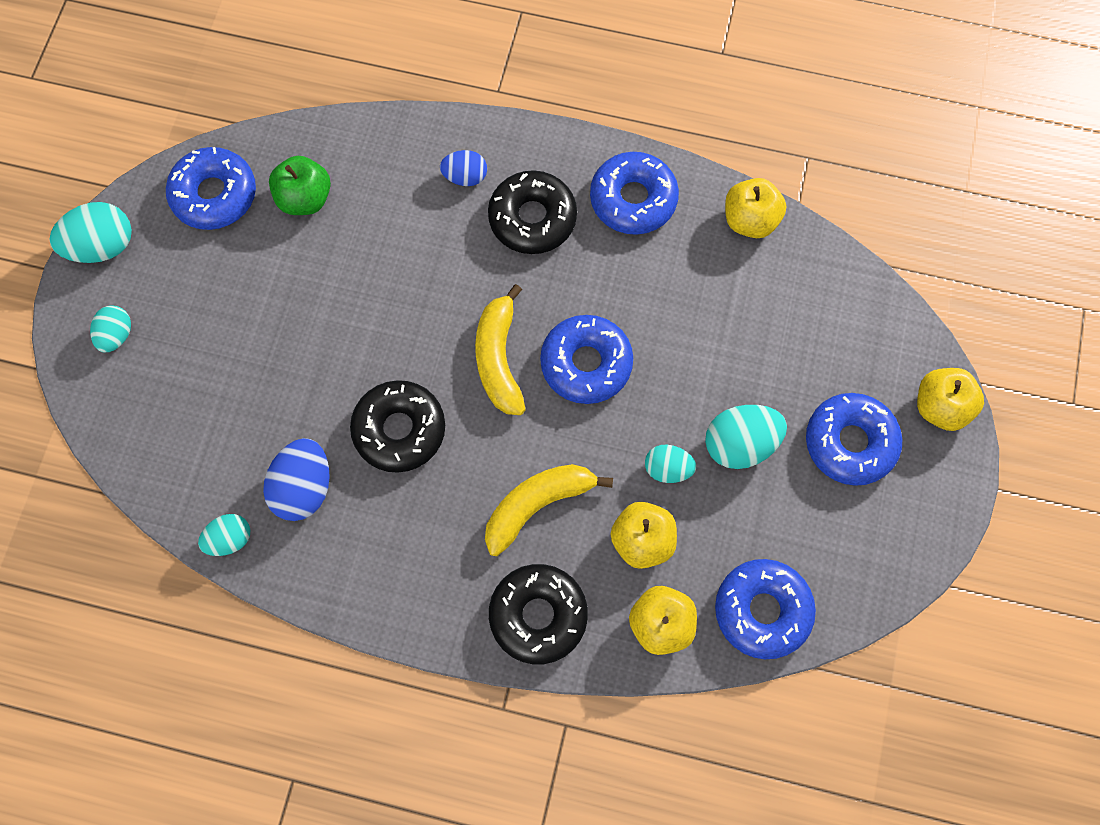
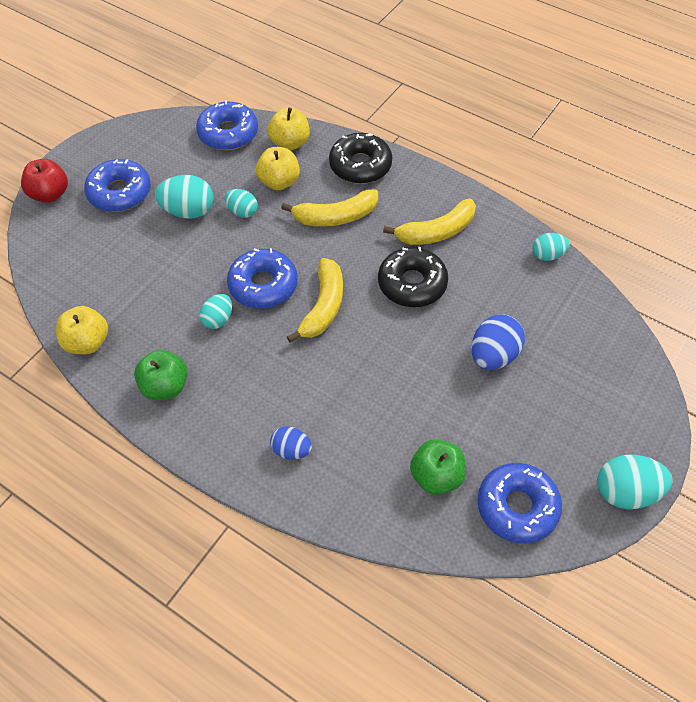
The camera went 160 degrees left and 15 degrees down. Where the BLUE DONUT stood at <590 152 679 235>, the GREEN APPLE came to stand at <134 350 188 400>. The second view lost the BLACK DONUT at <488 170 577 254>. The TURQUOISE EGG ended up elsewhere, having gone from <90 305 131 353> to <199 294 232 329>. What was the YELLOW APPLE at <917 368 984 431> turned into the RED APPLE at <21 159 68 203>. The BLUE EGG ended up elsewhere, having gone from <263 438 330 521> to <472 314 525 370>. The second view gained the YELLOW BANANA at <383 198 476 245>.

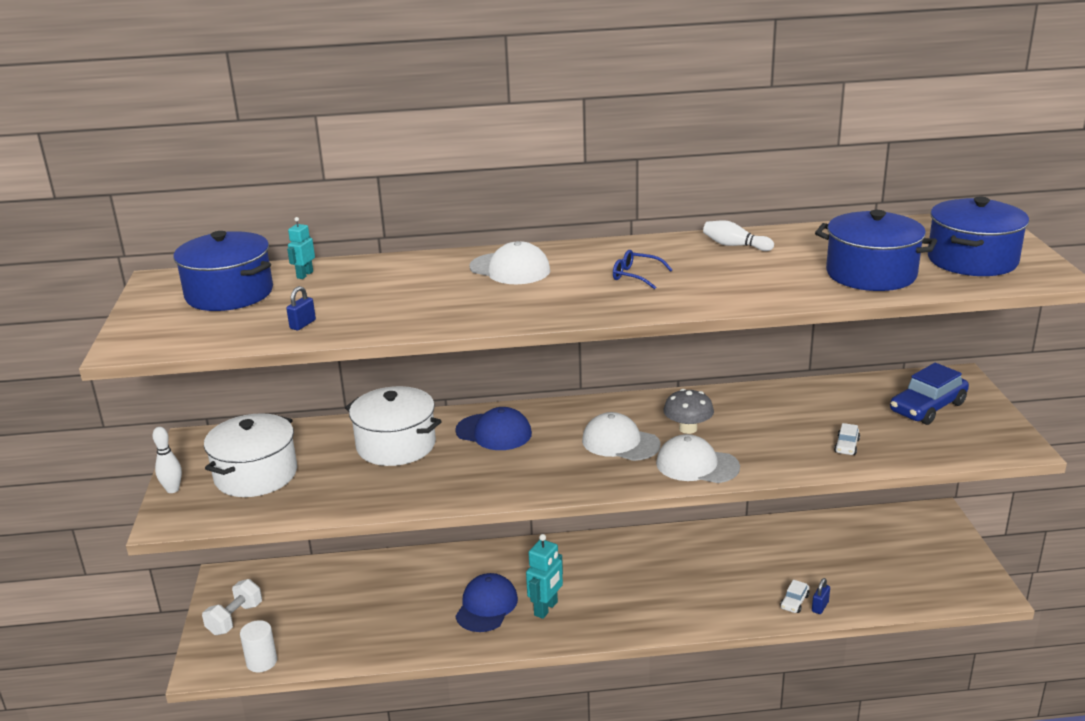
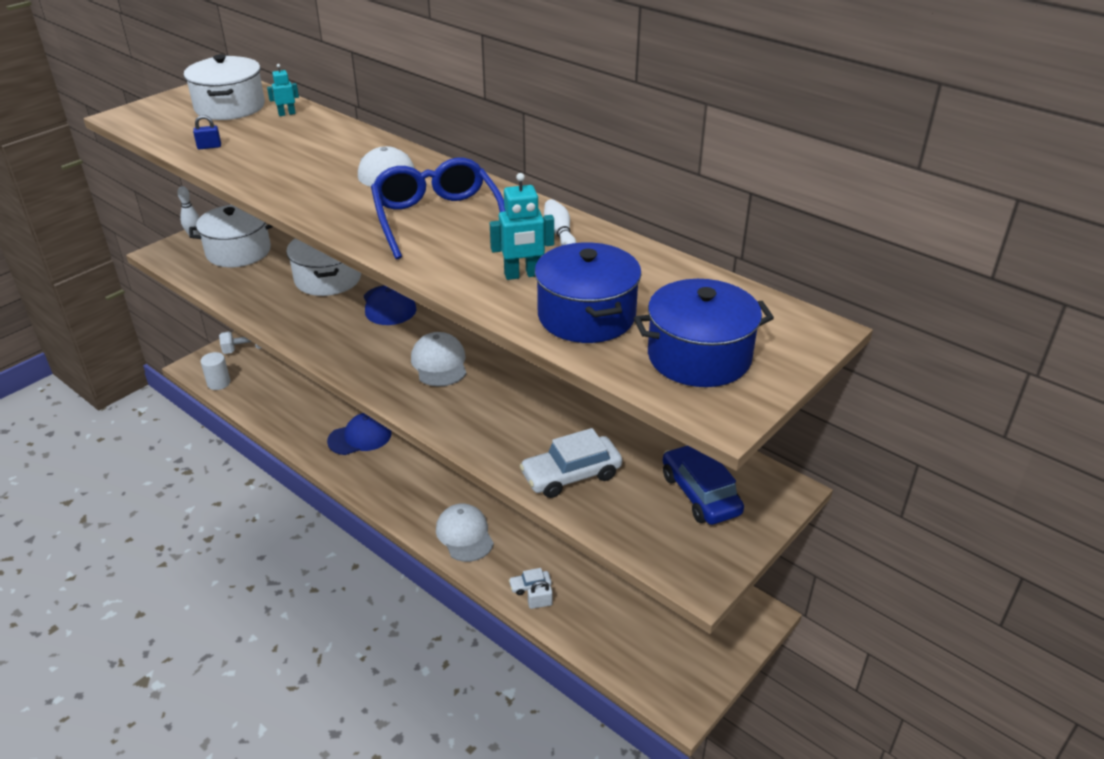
The camera went 45 degrees right and 10 degrees up. What was the BLUE POT at <174 231 273 311> turned into the WHITE POT at <184 54 265 120>. The size of the BLUE GLASSES at <613 250 673 289> changed by a factor of 2.35. The BLUE CAR at <890 363 969 425> ended up facing another way, 60 degrees clockwise from before. The second view lost the GREY MUSHROOM at <663 389 714 434>. The size of the WHITE CAR at <834 423 860 455> changed by a factor of 2.09. The WHITE CAP ended up elsewhere, having gone from <656 434 740 483> to <436 503 494 562>. The TURQUOISE ROBOT ended up elsewhere, having gone from <526 534 563 619> to <490 173 554 280>. What was the BLUE PADLOCK at <812 578 830 614> turned into the WHITE PADLOCK at <528 581 553 609>.

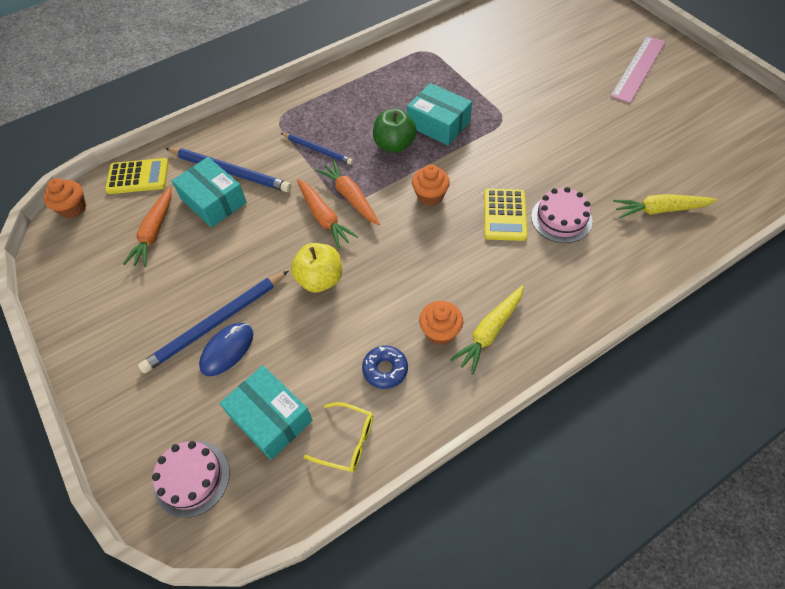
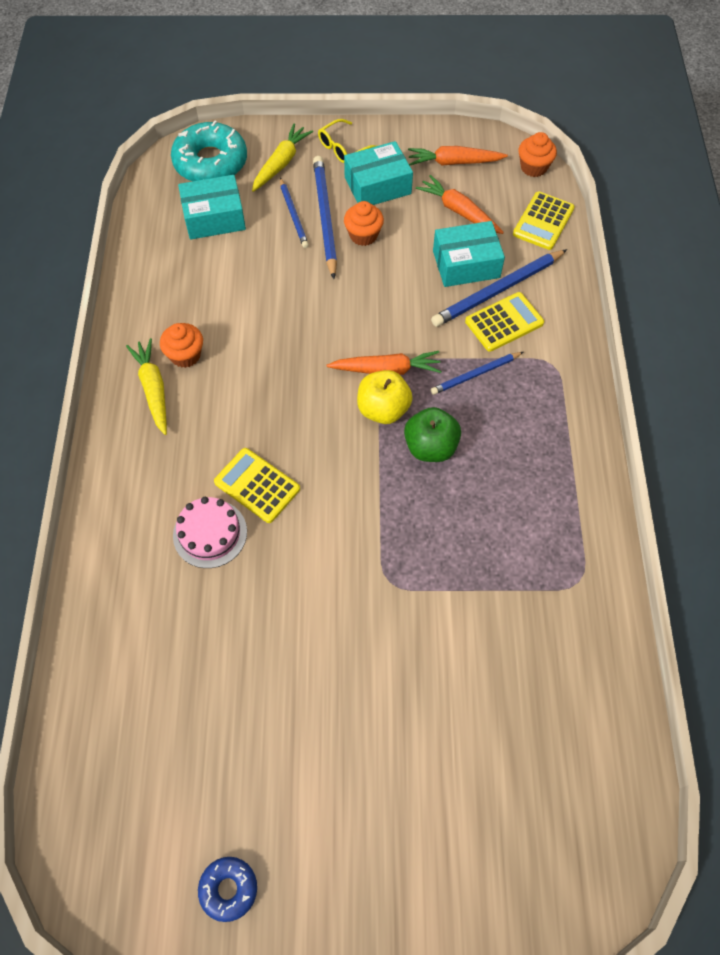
The camera went 120 degrees right and 5 degrees up. The second view lost the PINK RULER at <610 36 666 103>. The TURQUOISE BOX ended up elsewhere, having gone from <407 83 472 145> to <344 141 413 205>. The ORANGE CUPCAKE ended up elsewhere, having gone from <412 165 450 206> to <344 201 384 246>. The ORANGE CARROT ended up elsewhere, having gone from <297 179 358 249> to <408 146 508 166>. The YELLOW CARROT ended up elsewhere, having gone from <613 194 718 218> to <252 123 313 192>. The YELLOW APPLE ended up elsewhere, having gone from <291 243 342 292> to <357 370 413 424>. Where the BLUE MOUSE stood at <199 323 253 376>, the BLUE PENCIL came to stand at <280 178 309 248>. The BLUE DONUT ended up elsewhere, having gone from <362 345 408 389> to <198 857 257 922>. The YELLOW GLASSES ended up elsewhere, having gone from <304 402 373 472> to <318 119 377 163>. Where the PINK CAKE stood at <152 441 230 518>, the TURQUOISE DONUT came to stand at <171 121 247 181>. The second view gained the YELLOW CALCULATOR at <465 292 544 352>.

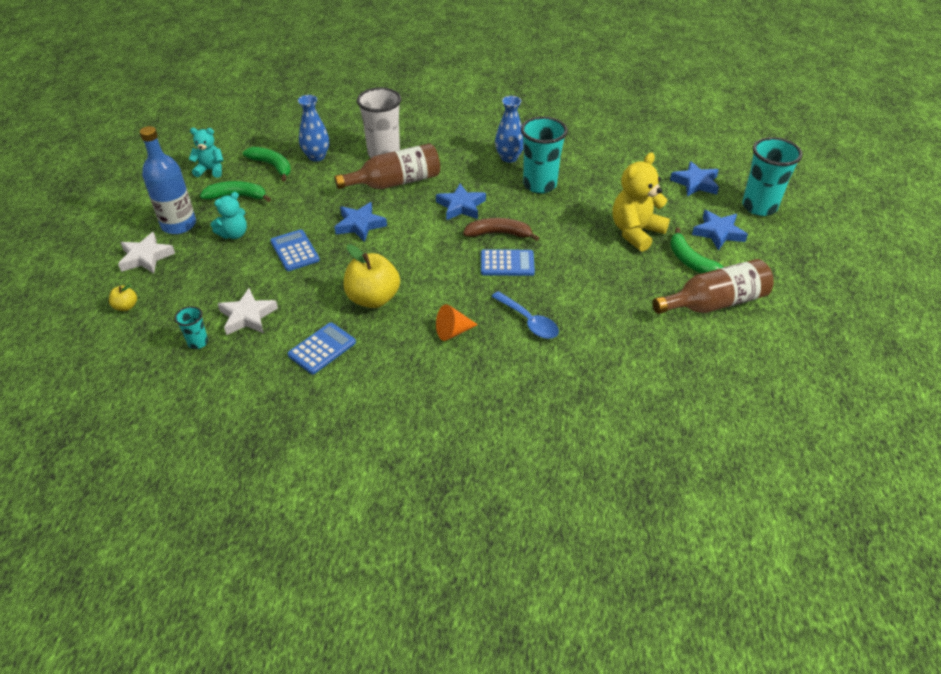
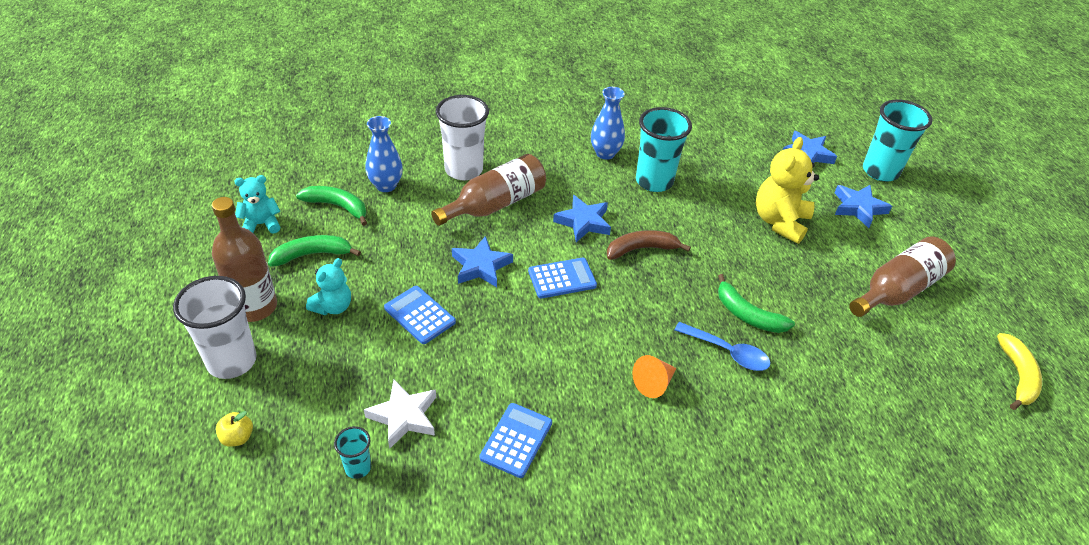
The camera went 20 degrees left and 0 degrees up. What was the BLUE BOTTLE at <140 126 196 234> turned into the BROWN BOTTLE at <212 197 277 322>. The GREEN BANANA ended up elsewhere, having gone from <670 227 723 274> to <718 274 795 333>. Where the WHITE STAR stood at <118 232 175 274>, the WHITE CUP came to stand at <173 276 257 379>. The second view lost the YELLOW APPLE at <344 244 400 308>. The BLUE CALCULATOR ended up elsewhere, having gone from <481 249 535 276> to <528 258 597 299>. The second view gained the YELLOW BANANA at <997 333 1042 410>.

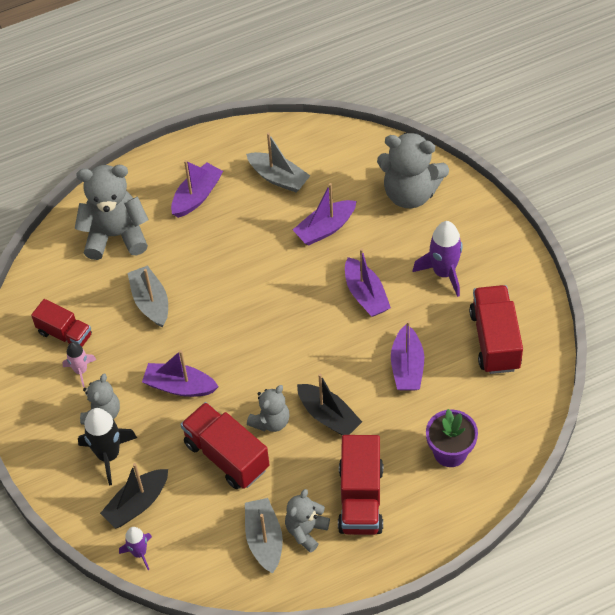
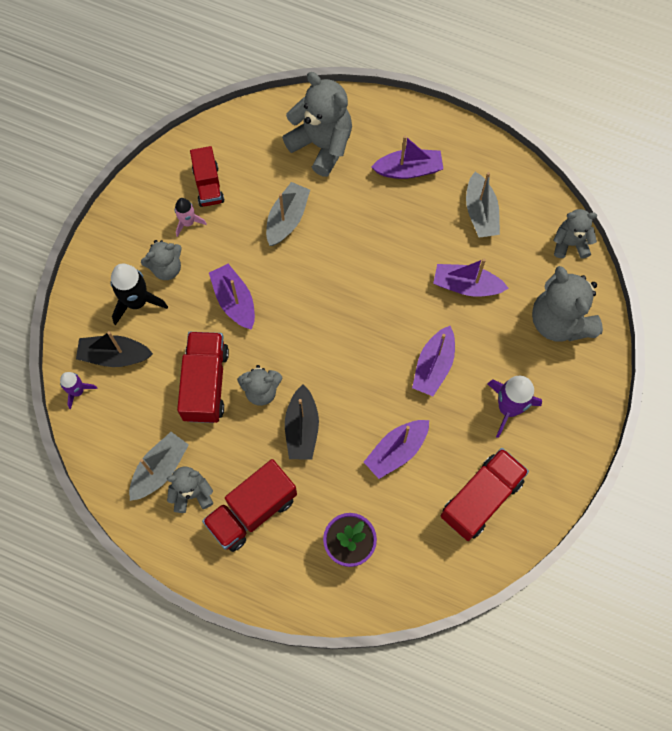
The camera went 45 degrees right and 15 degrees up. The second view gained the GREY TEDDY BEAR at <553 209 597 259>.

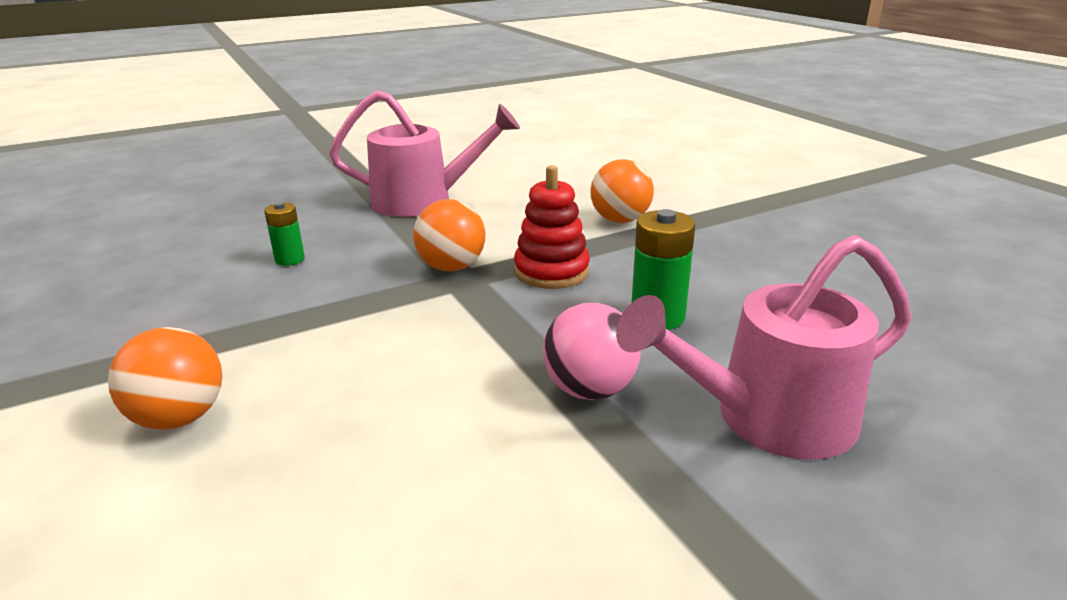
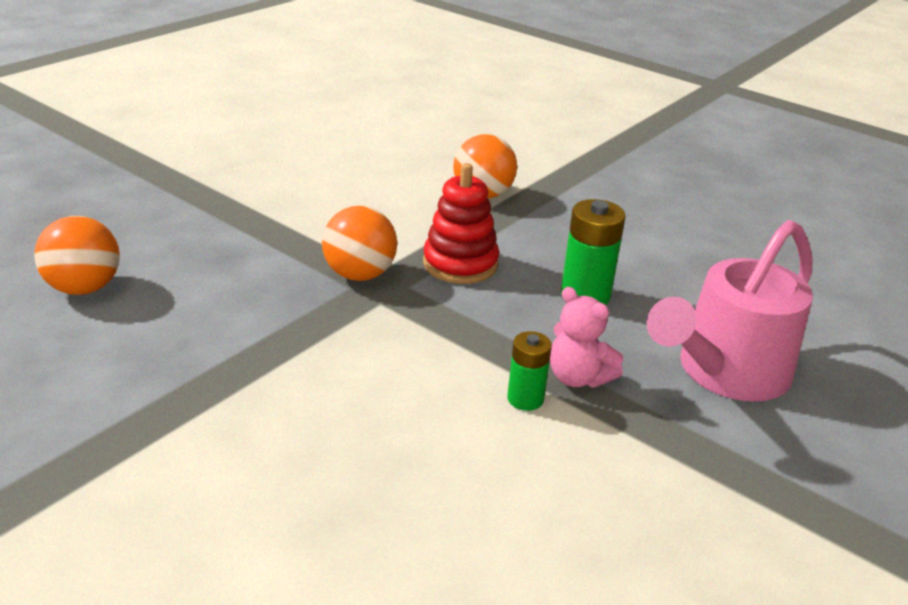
The camera went 25 degrees left and 5 degrees up. The second view lost the PINK WATERING CAN at <329 90 520 217>. The GREEN BATTERY ended up elsewhere, having gone from <264 202 305 266> to <507 331 552 411>. Where the PINK BALL stood at <543 303 641 400>, the PINK TEDDY BEAR came to stand at <550 287 623 388>. The ORANGE BALL ended up elsewhere, having gone from <108 327 222 430> to <34 216 120 295>.

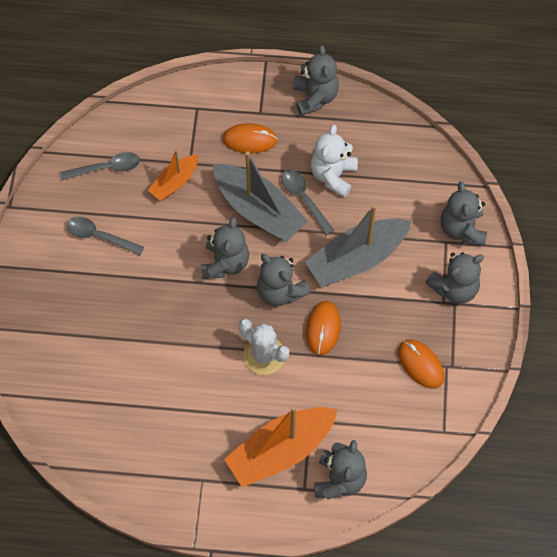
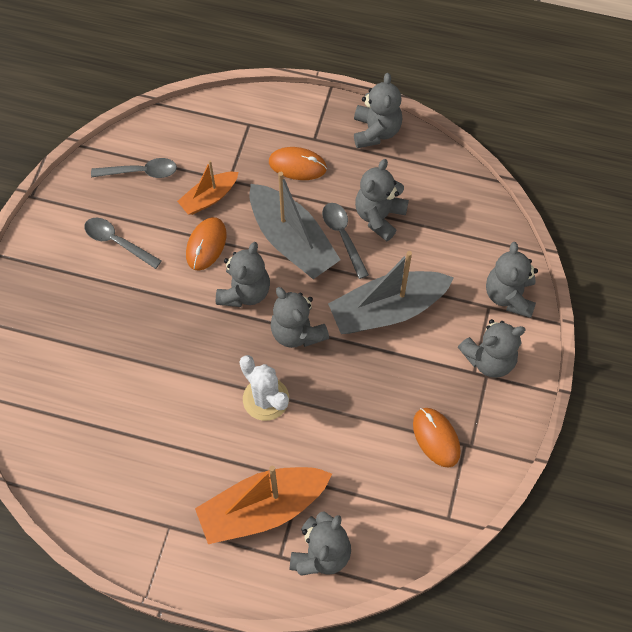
The camera went 10 degrees right and 0 degrees up. What was the WHITE TEDDY BEAR at <311 125 358 198> turned into the GREY TEDDY BEAR at <355 159 409 241>. The ORANGE MOUSE ended up elsewhere, having gone from <306 301 341 355> to <186 217 227 271>.

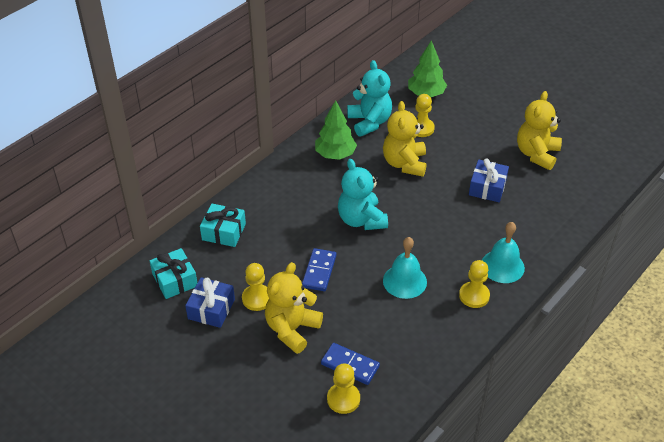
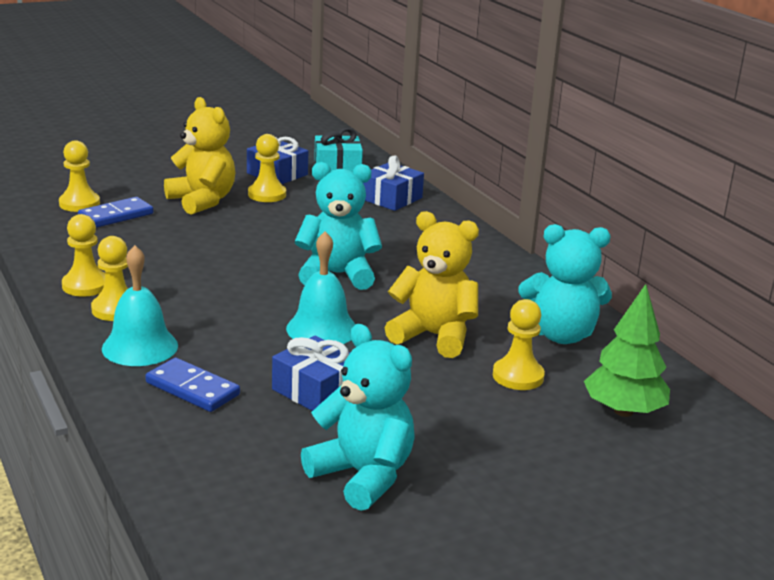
The camera went 110 degrees right and 20 degrees down. What was the YELLOW TEDDY BEAR at <517 91 562 170> turned into the TURQUOISE TEDDY BEAR at <301 324 415 511>. The second view lost the GREEN TREE at <315 100 357 160>. What was the TURQUOISE GIFT at <200 204 246 247> turned into the BLUE GIFT at <363 155 424 211>. The TURQUOISE BELL ended up elsewhere, having gone from <383 237 427 299> to <286 231 355 344>. The BLUE DOMINO ended up elsewhere, having gone from <302 248 336 291> to <145 358 240 412>. The second view gained the YELLOW PAWN at <62 214 105 297>.

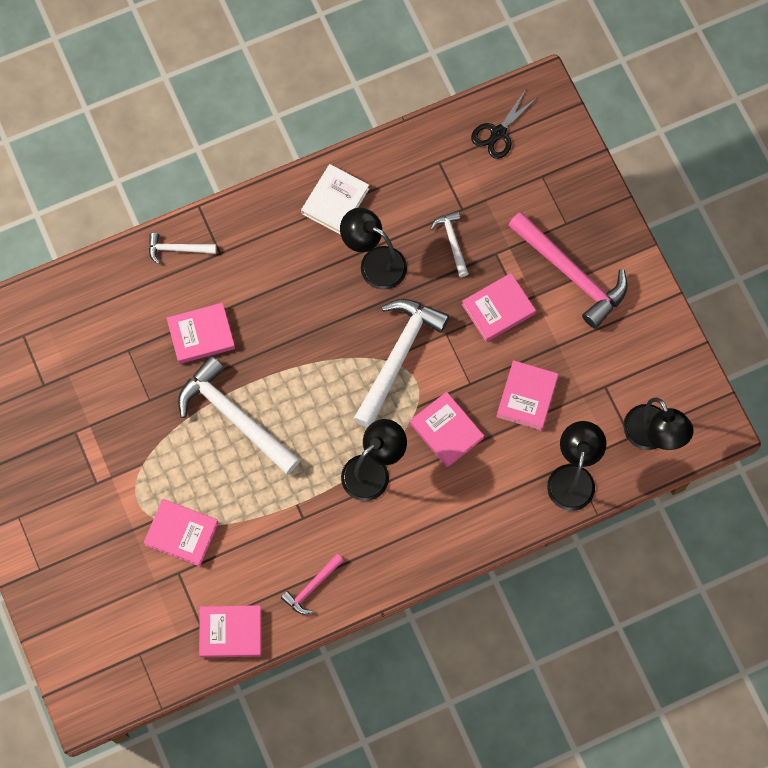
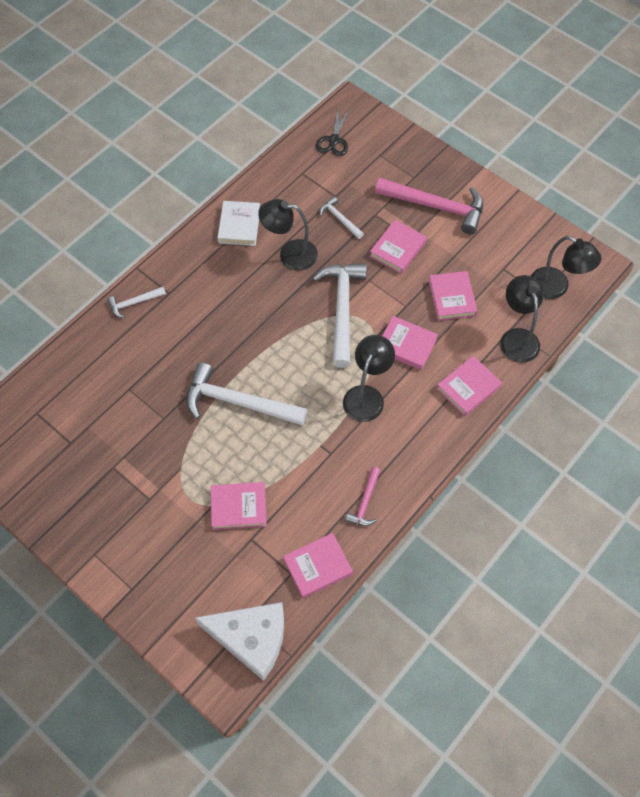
The camera went 25 degrees left and 10 degrees down. The PINK BOOK ended up elsewhere, having gone from <167 303 235 364> to <436 356 502 416>. The second view gained the WHITE CHEESE at <195 602 284 681>.

